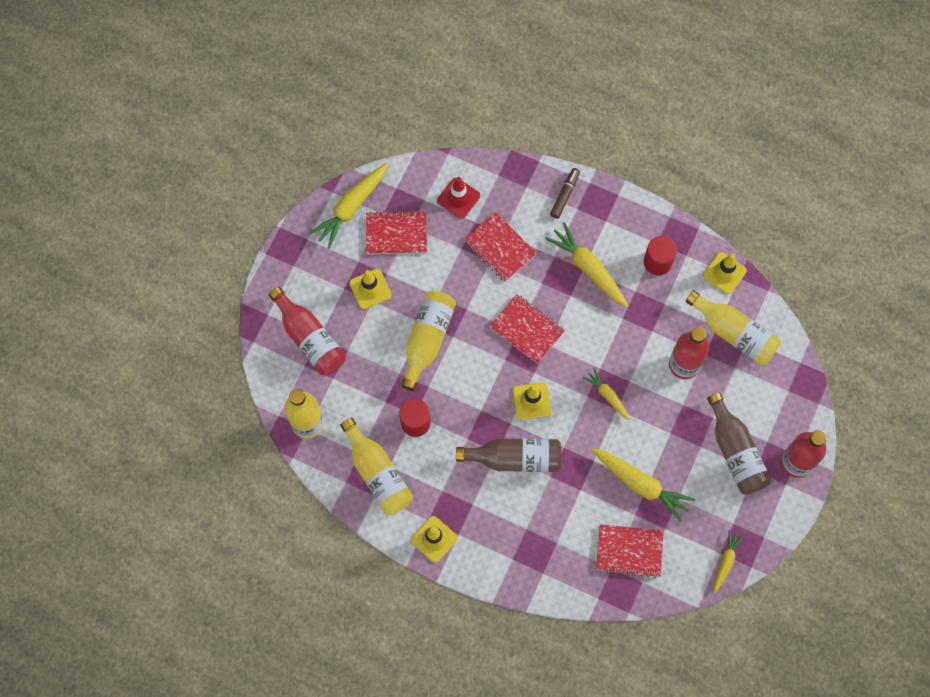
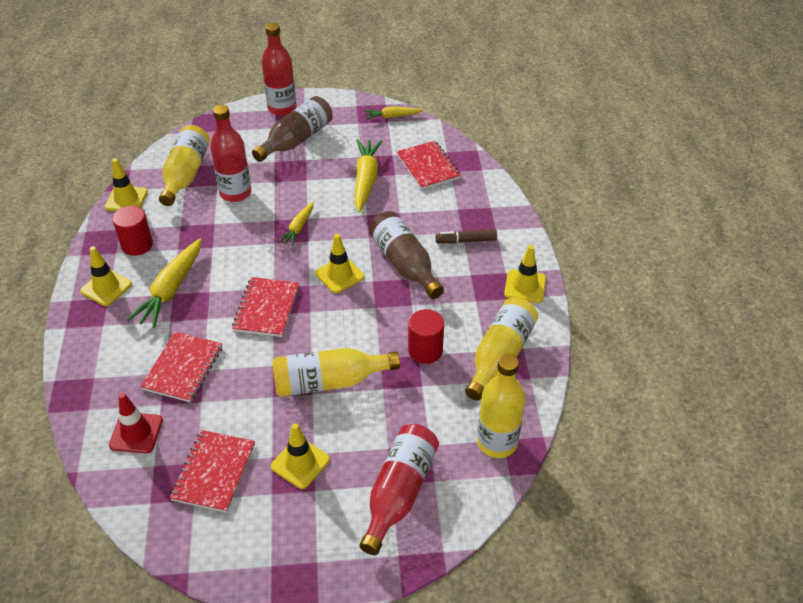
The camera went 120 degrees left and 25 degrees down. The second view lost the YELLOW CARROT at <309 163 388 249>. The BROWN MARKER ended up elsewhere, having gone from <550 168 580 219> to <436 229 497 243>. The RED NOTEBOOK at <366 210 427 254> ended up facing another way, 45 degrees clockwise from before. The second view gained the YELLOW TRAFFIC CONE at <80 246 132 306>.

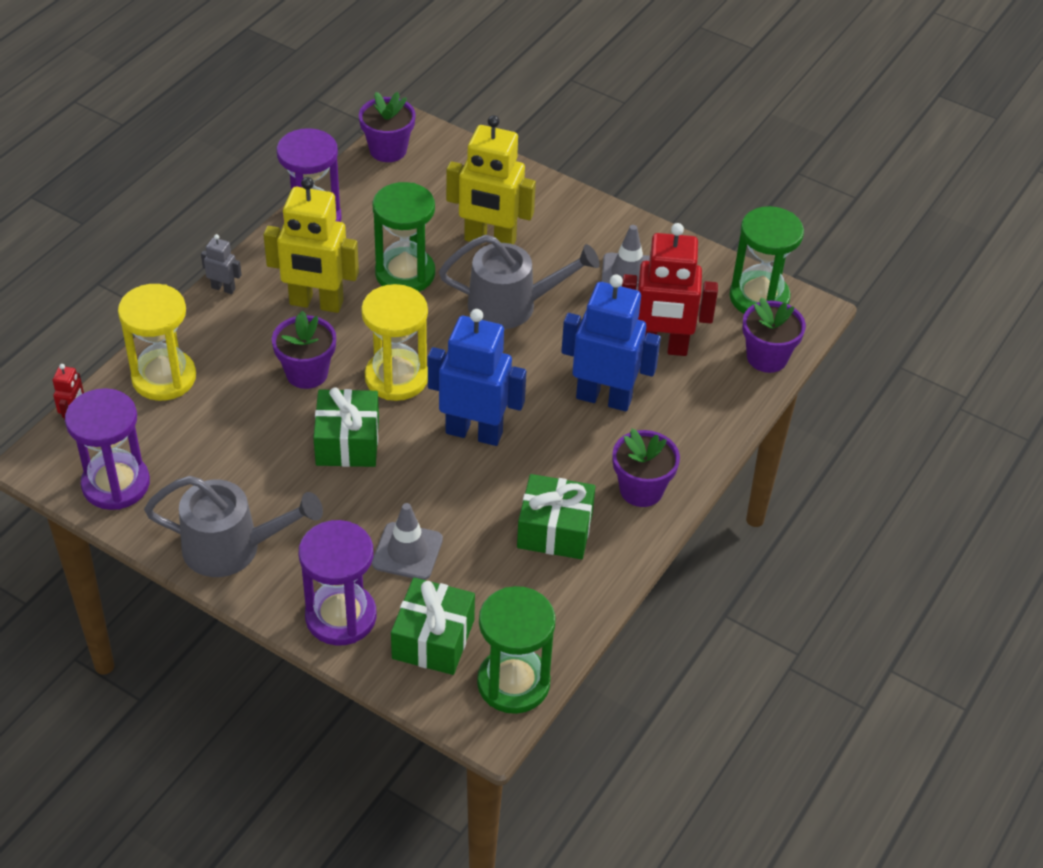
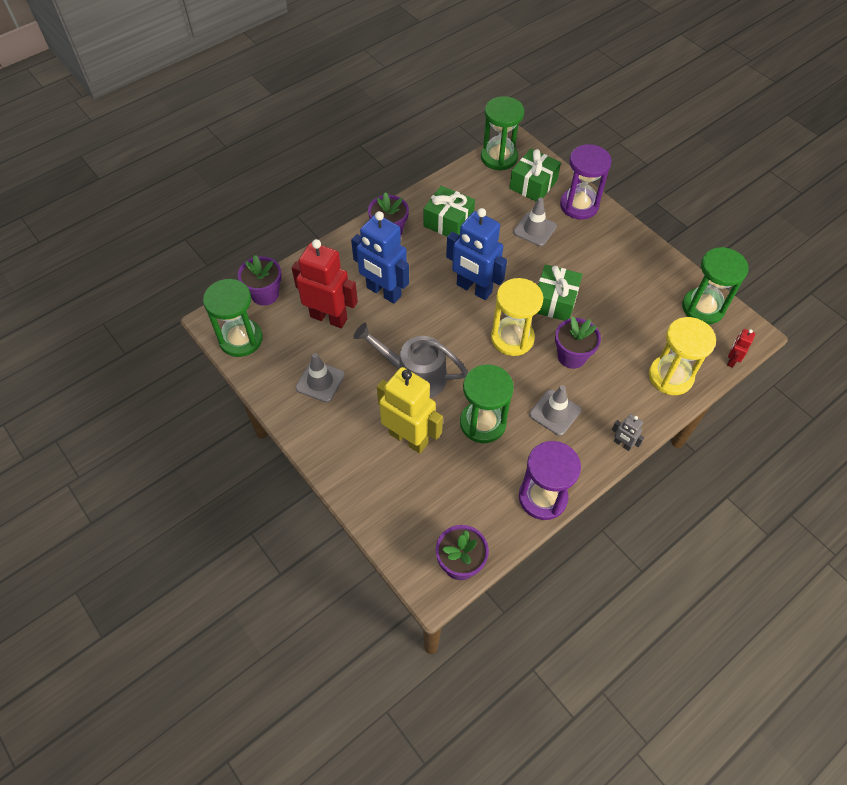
The camera went 160 degrees left and 10 degrees up. Where the YELLOW ROBOT stood at <263 177 359 313>, the GREY TRAFFIC CONE came to stand at <530 385 581 436>. What was the PURPLE HOURGLASS at <65 388 150 510> turned into the GREEN HOURGLASS at <682 247 748 324>. The second view lost the GREY WATERING CAN at <144 476 323 577>.

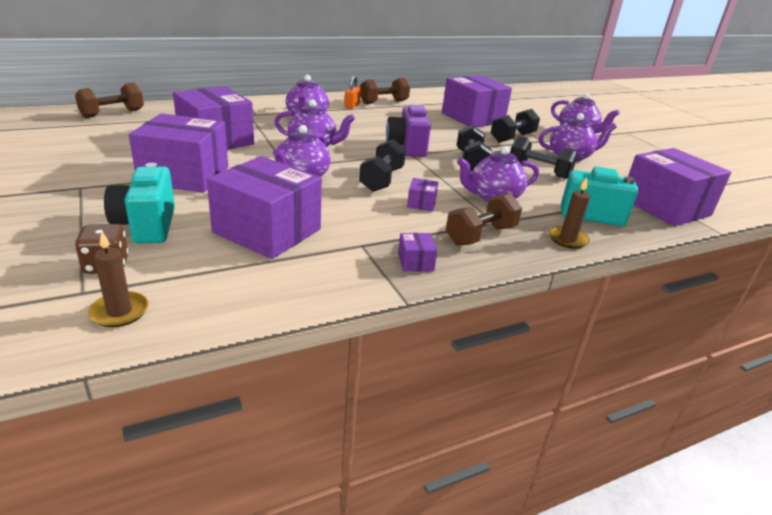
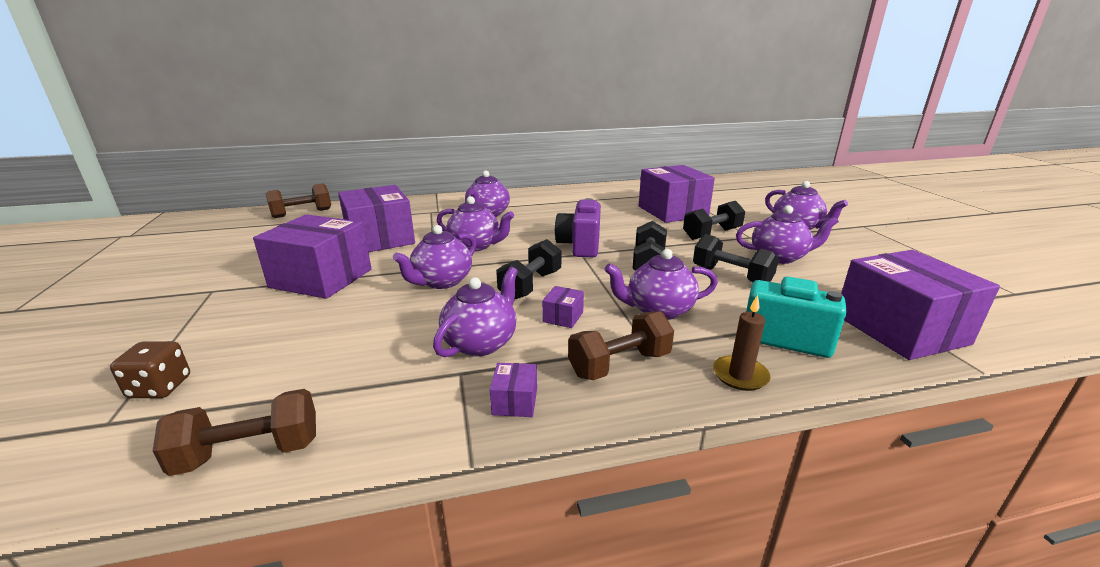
The camera went 15 degrees right and 5 degrees down. The second view lost the ORANGE PADLOCK at <344 75 361 109>. The BROWN DUMBBELL ended up elsewhere, having gone from <360 78 410 104> to <153 389 316 476>. The second view lost the PURPLE BOX at <207 156 322 259>. The second view lost the TURQUOISE CAMERA at <104 163 175 244>. The second view lost the BROWN CANDLE at <88 231 149 327>. The second view gained the PURPLE TEAPOT at <433 267 518 357>.

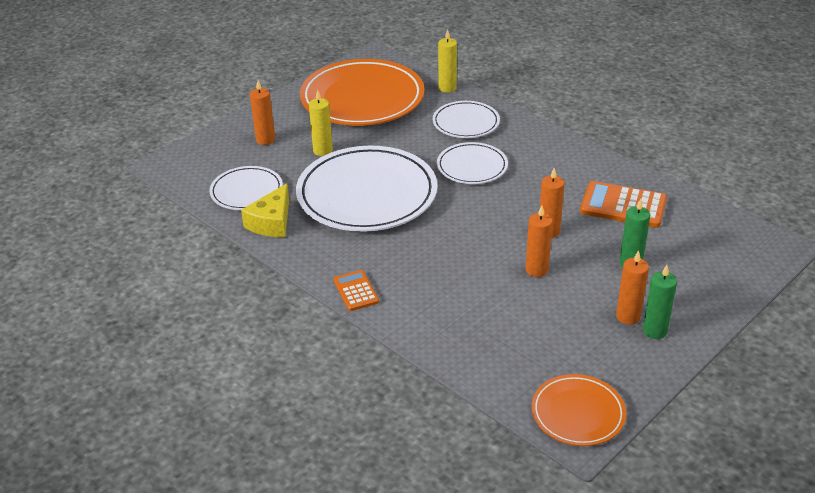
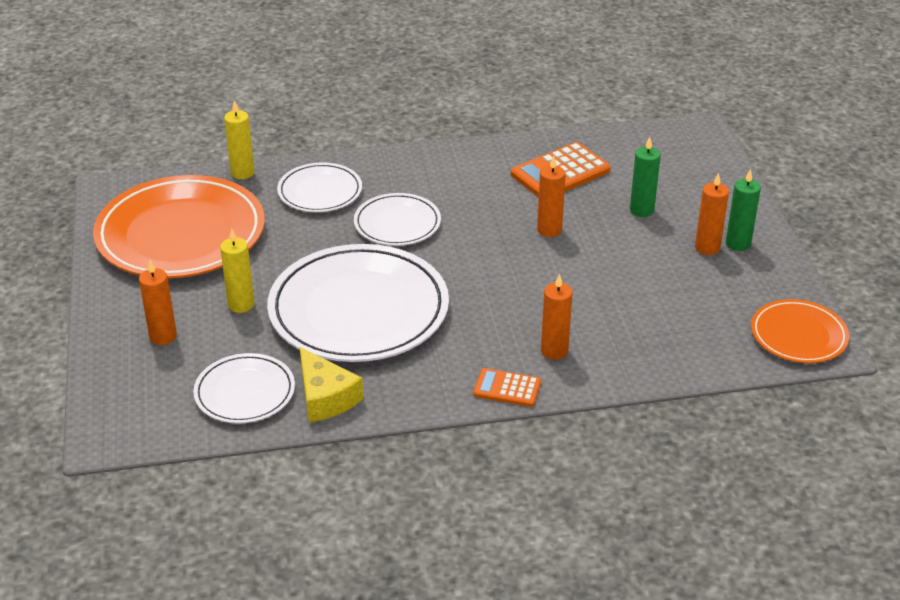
The camera went 55 degrees left and 0 degrees up. The ORANGE CANDLE ended up elsewhere, having gone from <526 206 553 277> to <541 274 573 360>.

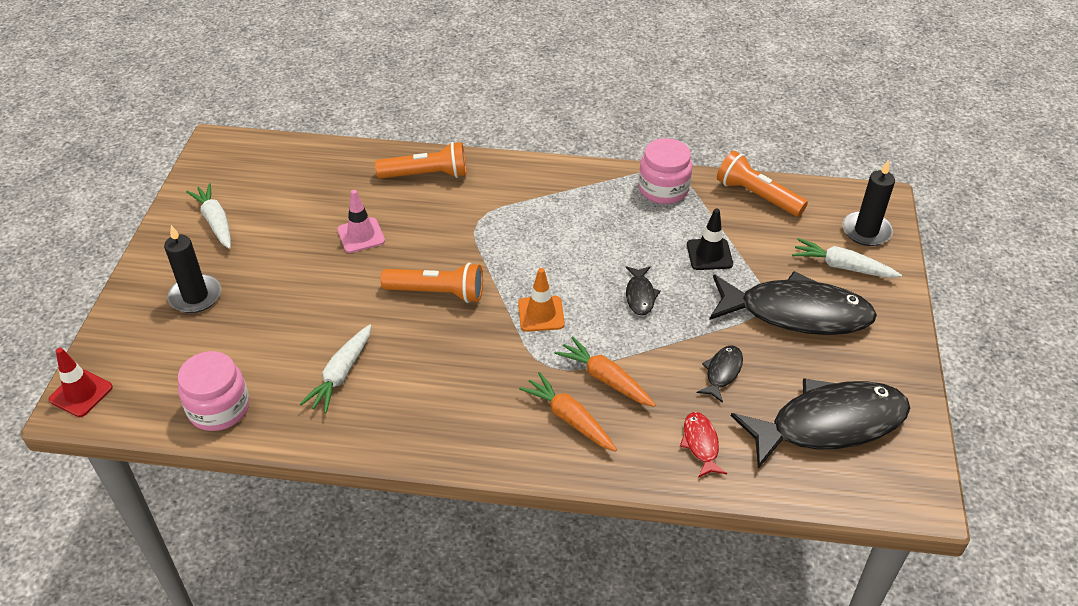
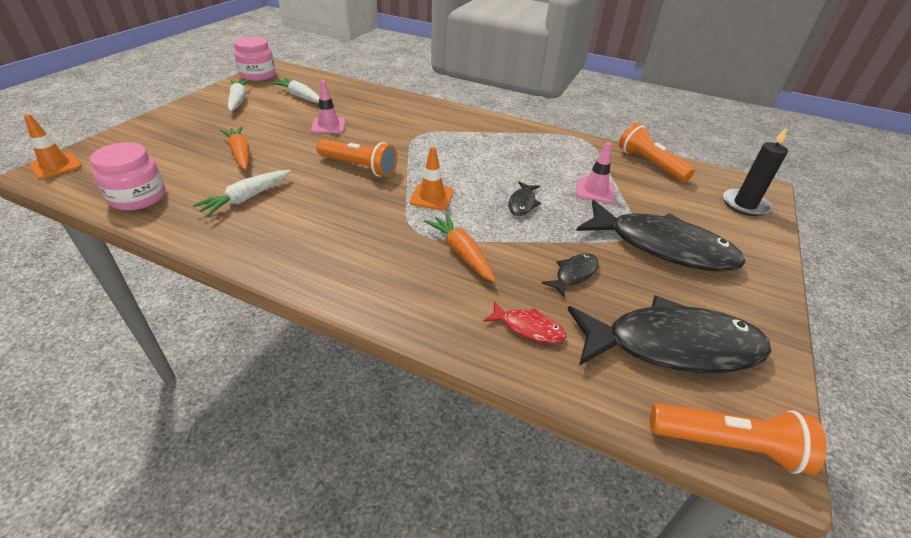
The camera went 15 degrees right and 5 degrees down. The PINK JAR ended up elsewhere, having gone from <638 138 693 204> to <234 36 276 81>. The ORANGE FLASHLIGHT ended up elsewhere, having gone from <375 142 467 179> to <650 403 826 474>. What was the BLACK TRAFFIC CONE at <687 209 733 270> turned into the PINK TRAFFIC CONE at <576 142 614 203>. The second view lost the BLACK CANDLE at <164 225 221 313>. The WHITE CARROT ended up elsewhere, having gone from <792 238 902 278> to <271 78 319 103>. What was the RED TRAFFIC CONE at <49 348 113 417> turned into the ORANGE TRAFFIC CONE at <24 114 82 179>. The ORANGE CARROT ended up elsewhere, having gone from <519 372 617 452> to <220 126 249 170>. The RED FISH at <680 412 727 478> ended up facing another way, 105 degrees clockwise from before.

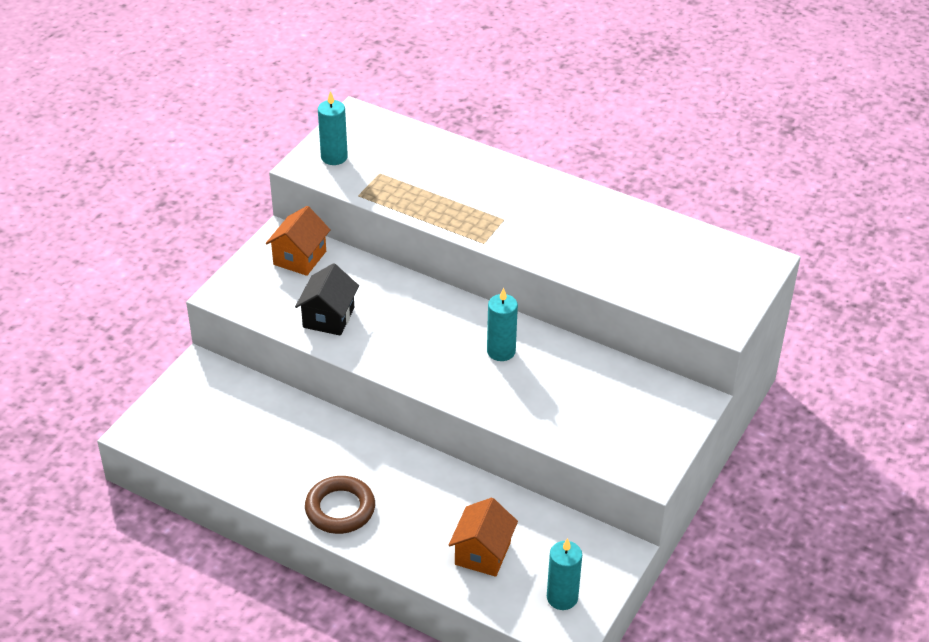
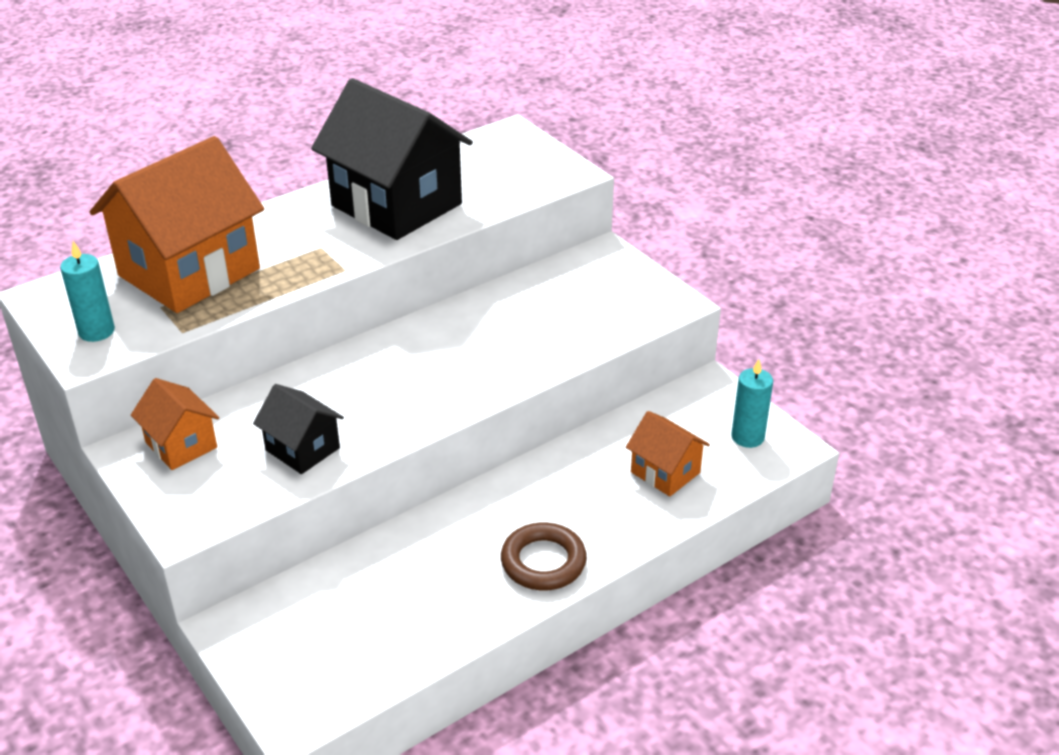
The camera went 65 degrees left and 5 degrees down. The second view lost the TURQUOISE CANDLE at <487 287 518 361>. The second view gained the BLACK HOUSE at <311 78 473 240>. The second view gained the ORANGE HOUSE at <90 136 264 313>.

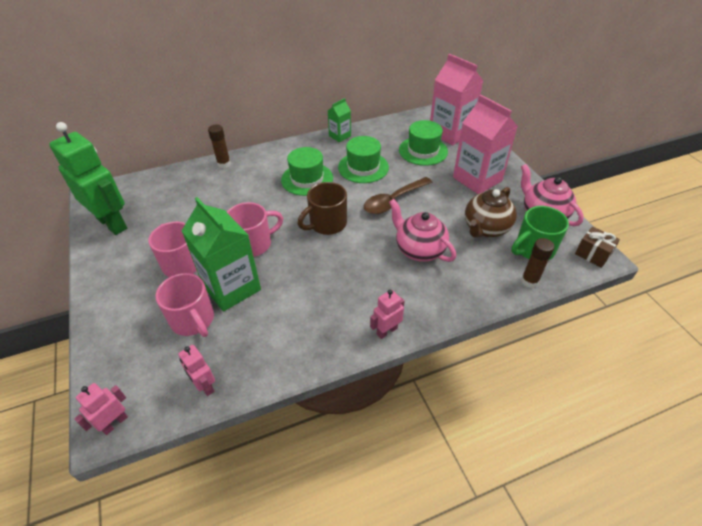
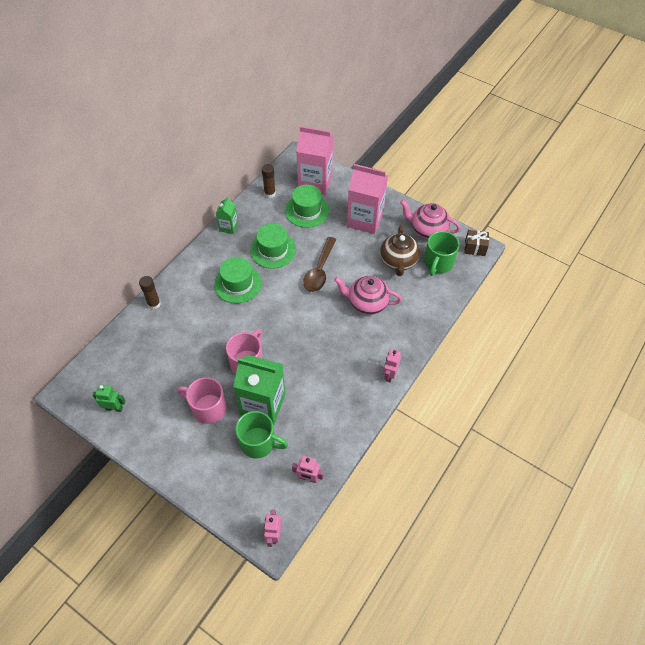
The camera went 35 degrees left and 10 degrees up. The size of the GREEN ROBOT at <49 122 127 235> changed by a factor of 0.47. The second view lost the BROWN MUG at <298 182 347 235>. The BROWN GLUE STICK ended up elsewhere, having gone from <521 238 554 288> to <262 164 276 198>. What was the PINK MUG at <155 273 214 337> turned into the GREEN MUG at <236 411 288 458>.

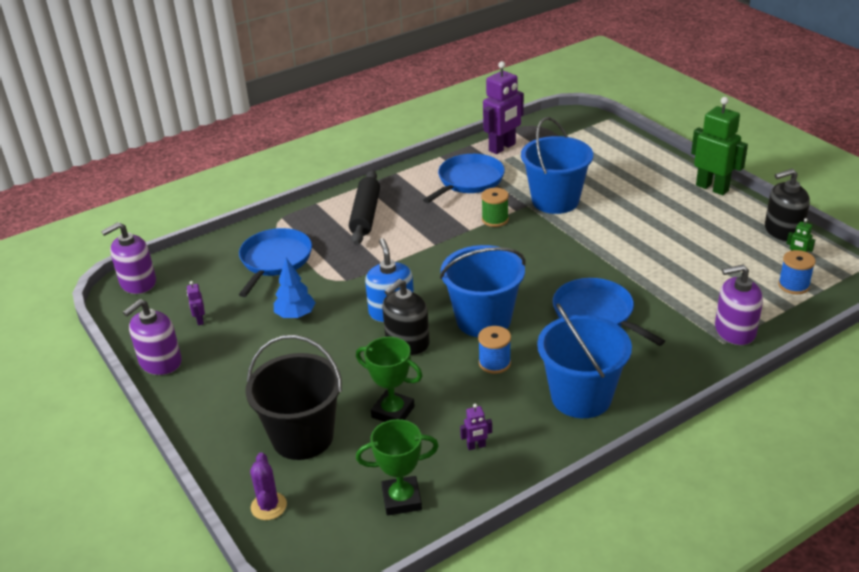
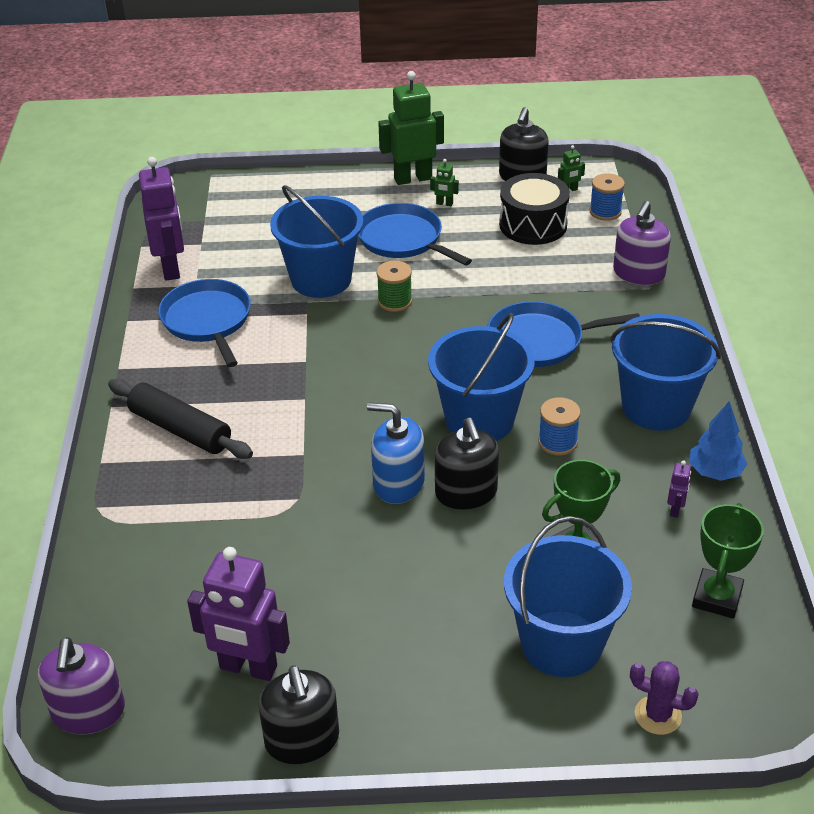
The camera went 60 degrees left and 5 degrees up. The GREEN SPOOL ended up elsewhere, having gone from <481 188 509 227> to <376 261 412 312>. The BLUE PAN ended up elsewhere, having gone from <239 228 312 297> to <358 203 472 266>. The BLUE TREE ended up elsewhere, having gone from <274 258 316 318> to <689 401 747 481>. The size of the PURPLE ROBOT at <187 281 205 325> changed by a factor of 2.34. What was the PURPLE SOAP DISPENSER at <123 299 182 375> turned into the BLACK SOAP DISPENSER at <259 666 339 765>. What was the BLACK BUCKET at <245 335 342 460> turned into the BLUE BUCKET at <504 516 632 677>. The second view gained the GREEN ROBOT at <430 159 459 206>. The second view gained the BLACK DRUM at <499 173 570 245>.

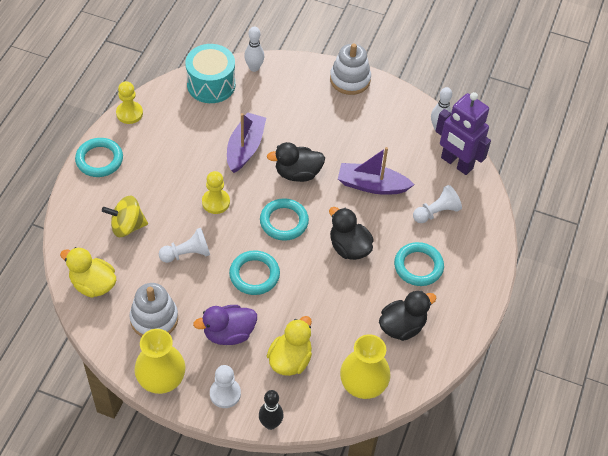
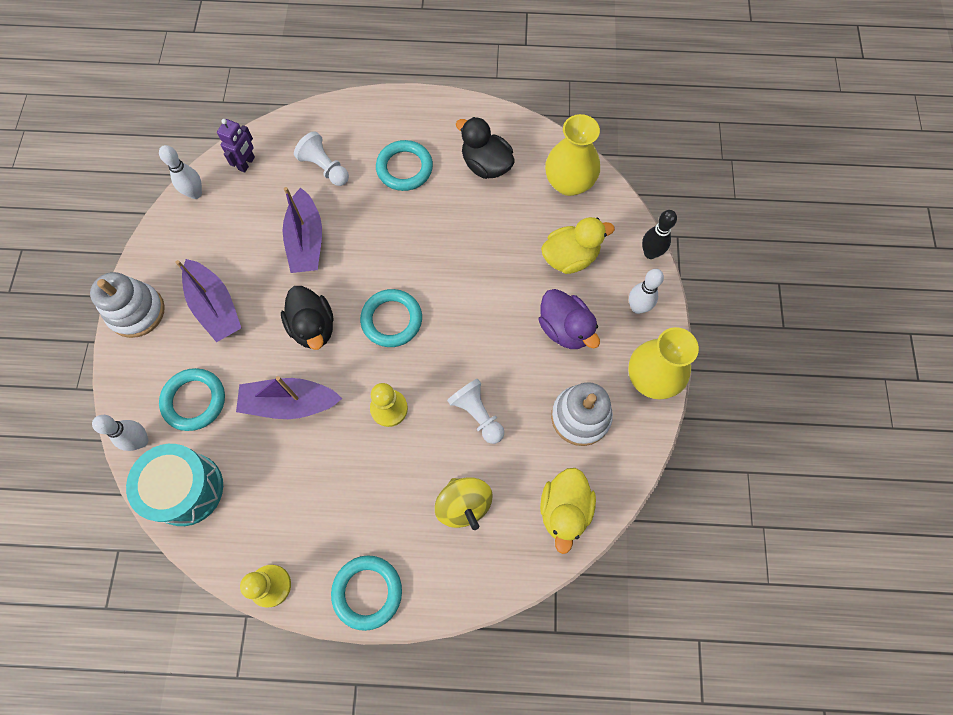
The camera went 105 degrees left and 15 degrees up. The size of the PURPLE ROBOT at <436 92 491 175> changed by a factor of 0.52. The second view lost the BLACK DUCK at <329 207 374 260>. The TURQUOISE RING ended up elsewhere, having gone from <229 250 280 295> to <159 368 225 431>. The YELLOW DUCK at <267 316 312 376> ended up facing another way, 150 degrees clockwise from before. Where the WHITE PAWN stood at <210 365 241 408>, the WHITE BOWLING PIN came to stand at <629 269 664 314>. The second view gained the PURPLE BOAT at <176 259 241 342>.

